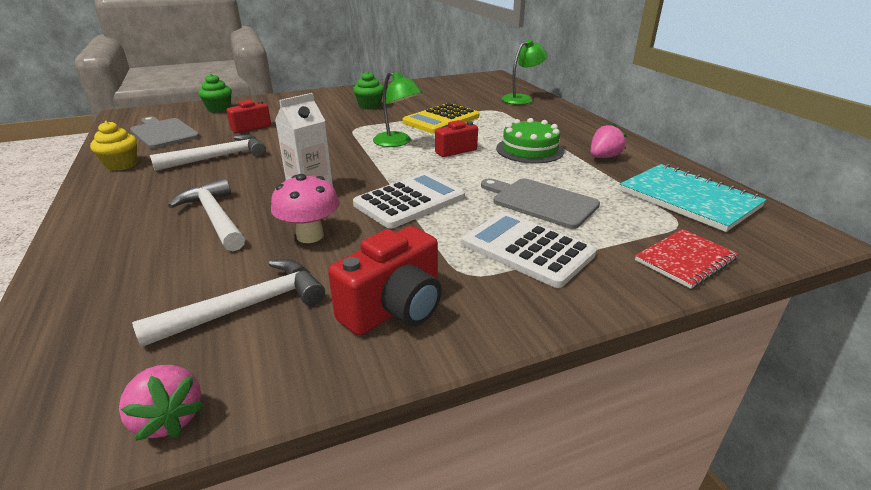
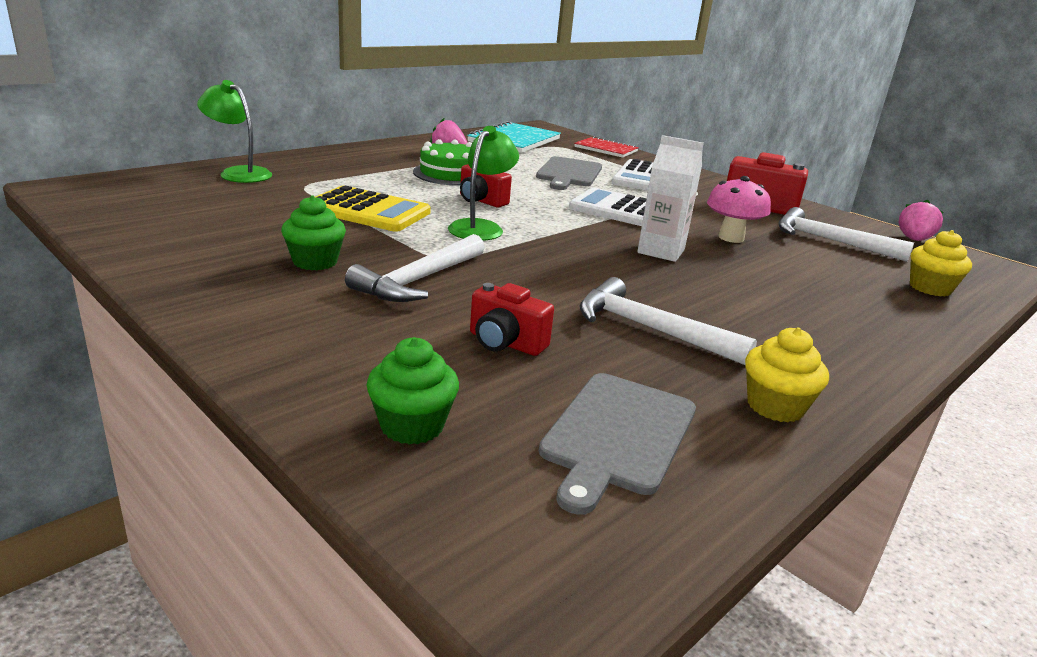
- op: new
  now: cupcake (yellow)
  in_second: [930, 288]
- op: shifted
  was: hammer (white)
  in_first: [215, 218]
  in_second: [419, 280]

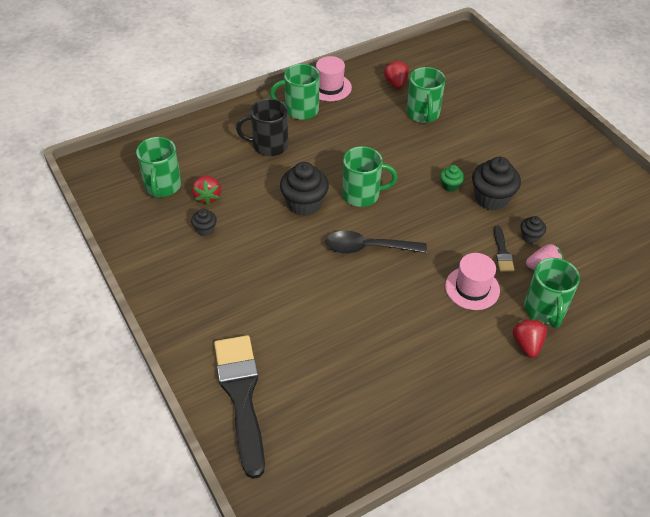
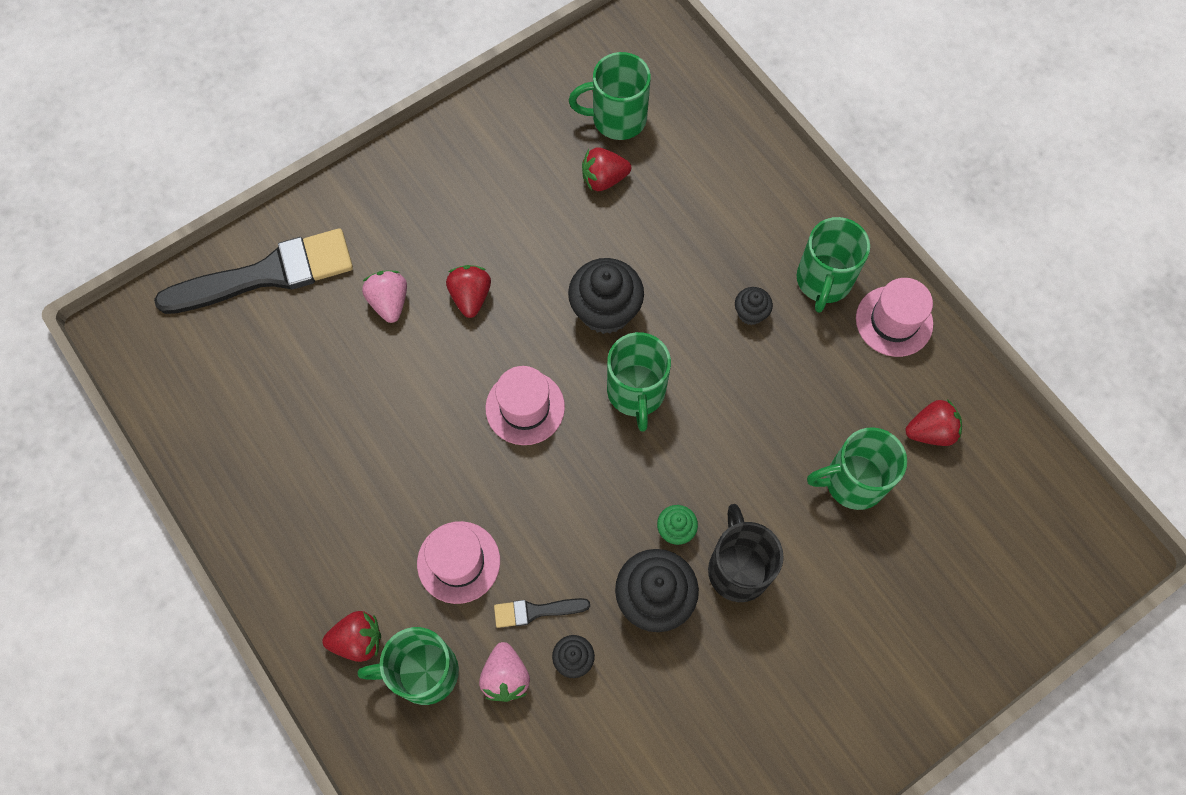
- op: new
  now: strawberry (rose-pink)
  in_second: [389, 302]
- op: new
  now: strawberry (red)
  in_second: [471, 296]
- op: shifted
  was: cupcake (ebony)
  in_first: [205, 229]
  in_second: [750, 313]
- op: shifted
  was: tea mug (ebony)
  in_first: [269, 145]
  in_second: [738, 568]
- op: swapped
  was: teaspoon (ebony)
  now: hat (rose-pink)
  in_first: [367, 248]
  in_second: [525, 407]
- op: rotated
  was: tea mug (leaf-green)
  in_first: [300, 110]
  in_second: [823, 281]
  clockwise: -150

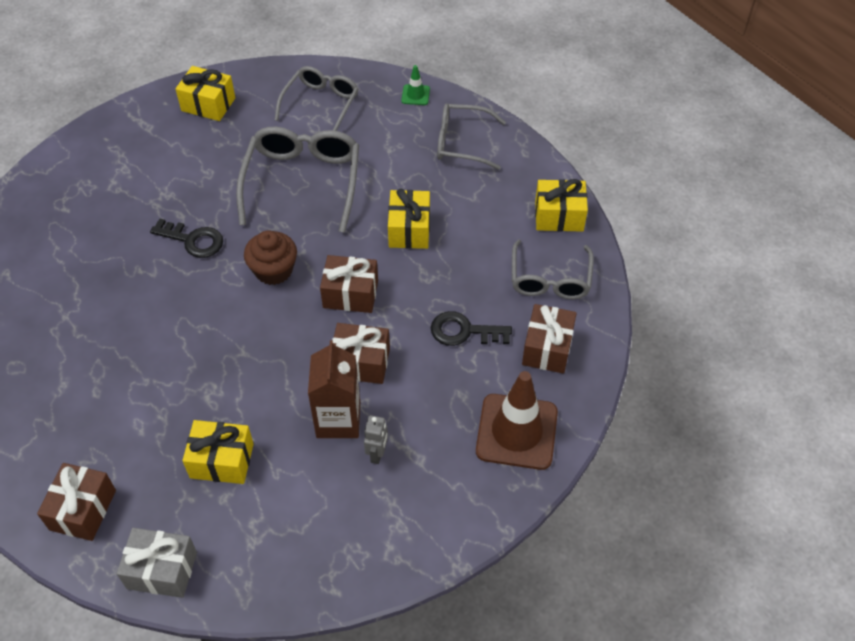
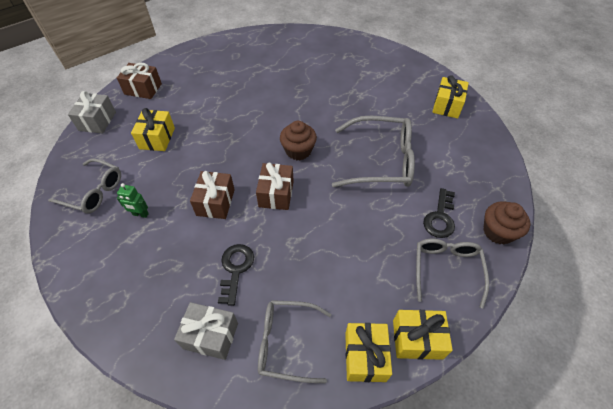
- op: gone
  was: milk carton (dark brown)
  in_first: [338, 419]
- op: gone
  was: safety cone (dark brown)
  in_first: [516, 432]
- op: shifted
  was: door key (ebony)
  in_first: [193, 240]
  in_second: [440, 217]
- op: shifted
  was: spectacles (grey)
  in_first: [321, 104]
  in_second: [94, 192]
- op: shifted
  was: gift (yellow)
  in_first: [409, 230]
  in_second: [417, 339]
- op: swapped
  was: safety cone (leaf-green)
  now: cupcake (dark brown)
  in_first: [415, 95]
  in_second: [498, 231]
- op: repainted
  was: robot figure (grey)
  now: robot figure (leaf-green)
  in_first: [377, 454]
  in_second: [140, 214]
- op: repainted
  was: gift (dark brown)
  now: gift (grey)
  in_first: [547, 348]
  in_second: [210, 335]

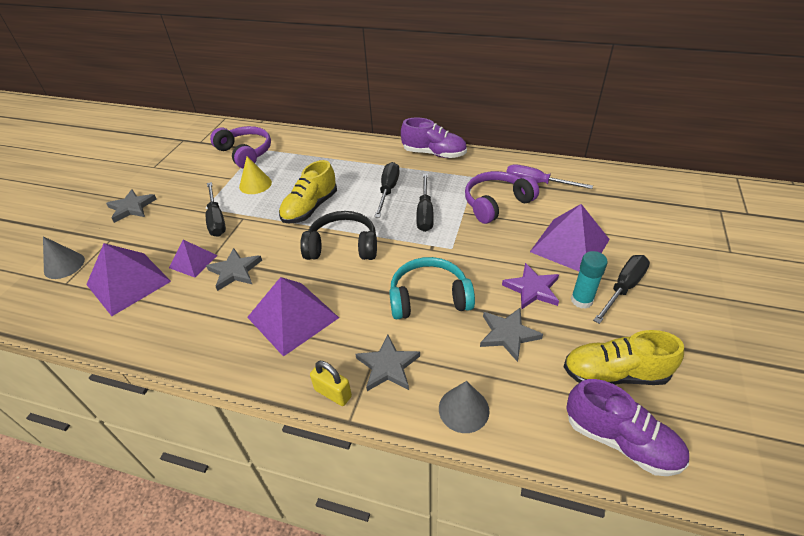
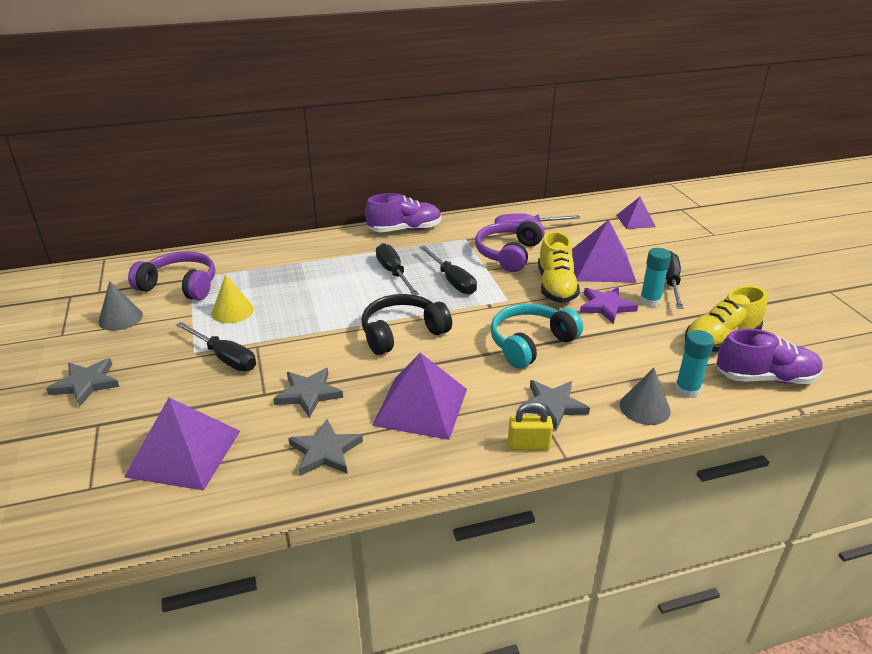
- op: new
  now: glue (teal)
  in_second: [687, 390]
- op: shifted
  was: solid cone (grey)
  in_first: [64, 265]
  in_second: [120, 318]
- op: shifted
  was: solid pyramid (royal purple)
  in_first: [193, 261]
  in_second: [635, 221]
- op: shifted
  was: sneaker (yellow)
  in_first: [310, 208]
  in_second: [556, 287]
- op: shifted
  was: five-pointed star (grey)
  in_first: [508, 334]
  in_second: [325, 451]

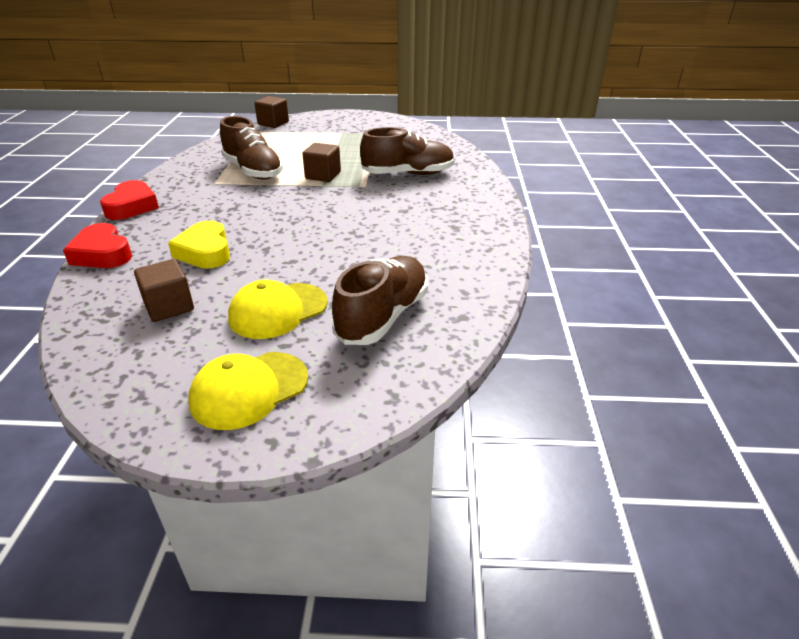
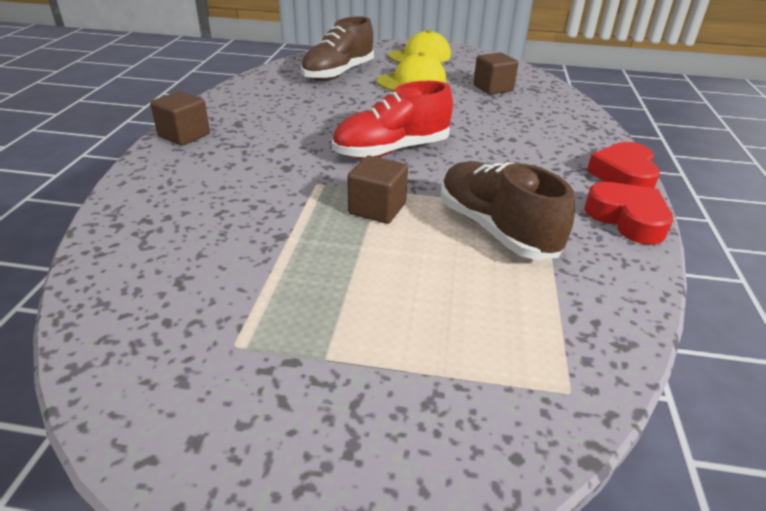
- op: gone
  was: love heart (yellow)
  in_first: [205, 252]
- op: gone
  was: sneaker (dark brown)
  in_first: [408, 174]
- op: new
  now: sneaker (red)
  in_second: [391, 151]
- op: shifted
  was: love heart (red)
  in_first: [102, 254]
  in_second: [627, 219]
- op: shifted
  was: solid cube (dark brown)
  in_first: [273, 123]
  in_second: [184, 135]

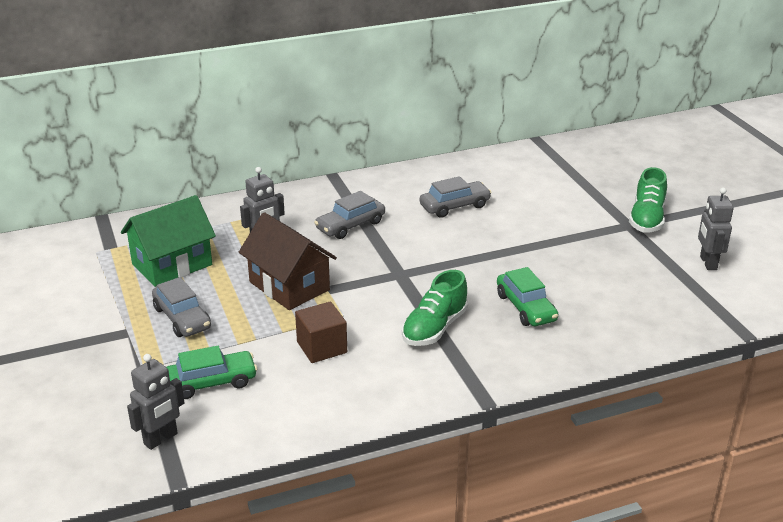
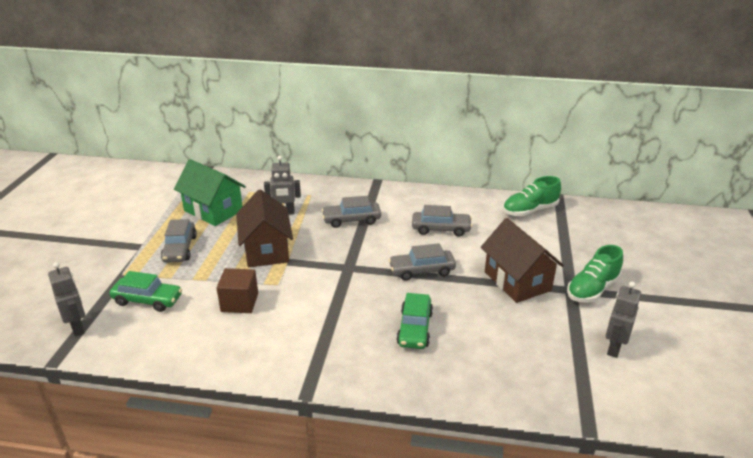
- op: new
  now: car (grey)
  in_second: [422, 270]
- op: new
  now: cottage (dark brown)
  in_second: [517, 281]
- op: shifted
  was: sneaker (leaf-green)
  in_first: [434, 328]
  in_second: [530, 210]
- op: rotated
  was: cottage (leaf-green)
  in_first: [172, 265]
  in_second: [213, 211]
  clockwise: 45
- op: rotated
  was: robot figure (grey)
  in_first: [161, 439]
  in_second: [78, 327]
  clockwise: -105

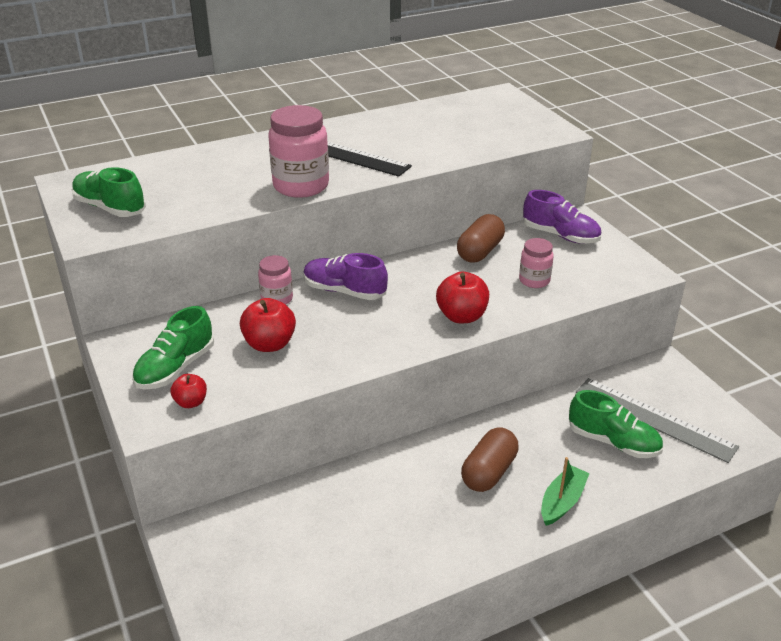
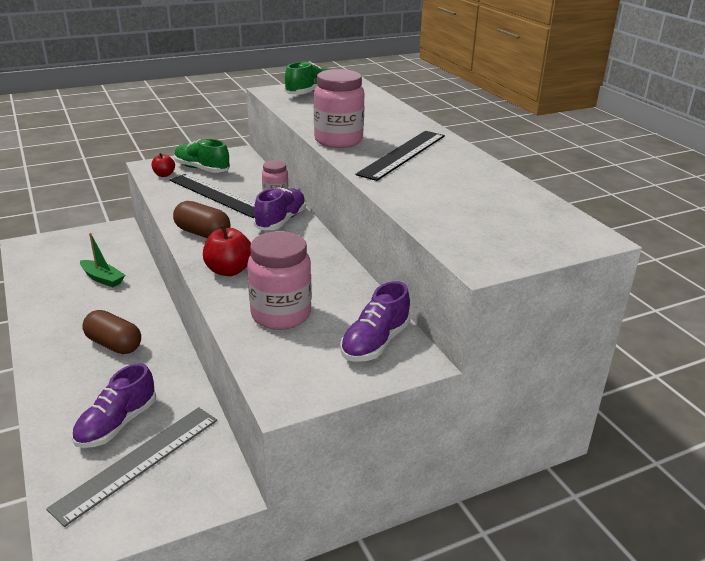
- op: shifted
  was: capsule (dark brown)
  in_first: [480, 251]
  in_second: [202, 233]
- op: shifted
  was: boat (leaf-green)
  in_first: [562, 502]
  in_second: [102, 278]
- op: swapped
  was: apple (red)
  now: straightedge (ebony)
  in_first: [269, 344]
  in_second: [217, 195]
- op: repainted
  was: sneaker (leaf-green)
  now: sneaker (royal purple)
  in_first: [613, 442]
  in_second: [117, 424]
- op: scaled
  was: preserve jar (rose-pink)
  in_first: [534, 280]
  in_second: [281, 315]
  ratio: 1.78

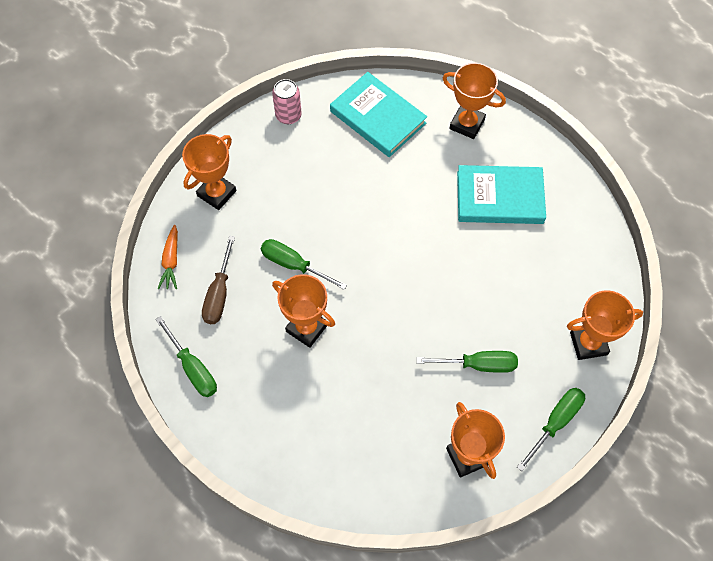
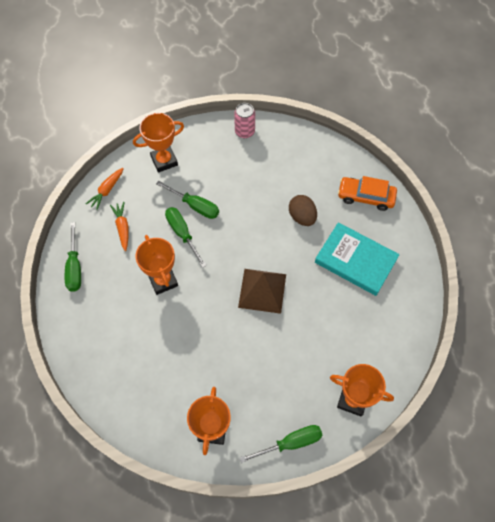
- op: gone
  was: book (teal)
  in_first: [378, 117]
- op: new
  now: solid pyramid (dark brown)
  in_second: [262, 290]
- op: new
  now: egg (dark brown)
  in_second: [302, 217]
- op: shifted
  was: flat screwdriver (leaf-green)
  in_first: [478, 364]
  in_second: [195, 206]
- op: swapped
  was: flat screwdriver (dark brown)
  now: root vegetable (bright orange)
  in_first: [219, 294]
  in_second: [122, 228]
- op: swapped
  was: award cup (bright orange)
  now: car (bright orange)
  in_first: [467, 124]
  in_second: [366, 197]

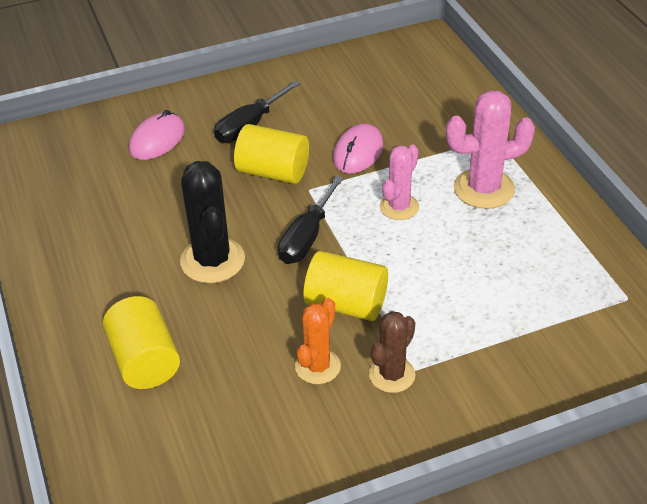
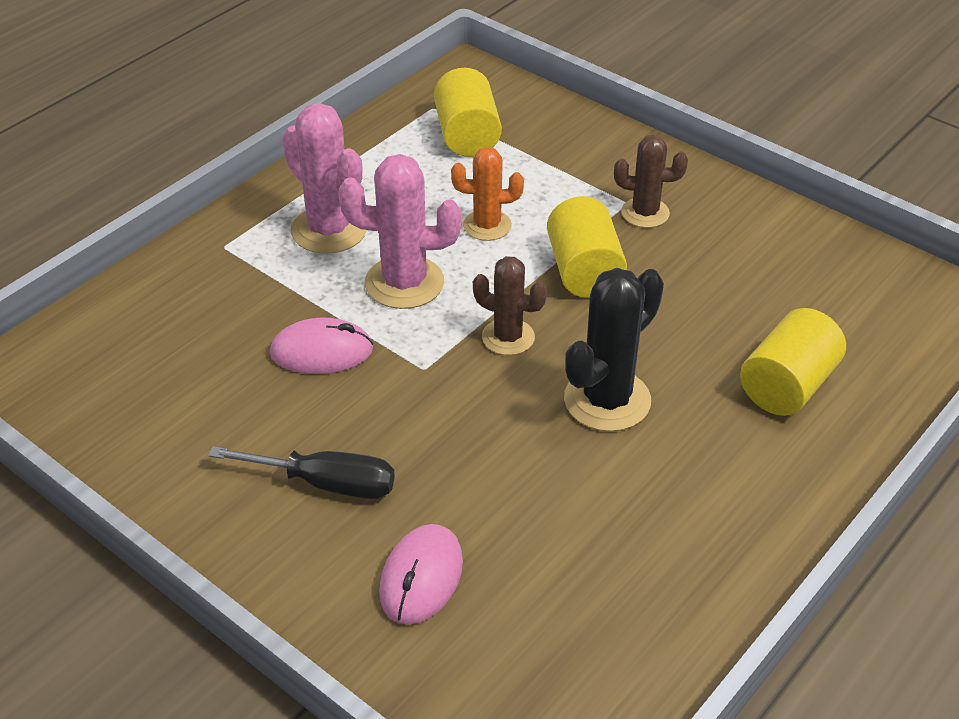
- op: shifted
  was: cylinder (yellow)
  in_first: [273, 172]
  in_second: [467, 135]
- op: shifted
  was: prickly plant (bright orange)
  in_first: [317, 366]
  in_second: [487, 225]
- op: swapped
  was: flat screwdriver (ebony)
  now: prickly plant (dark brown)
  in_first: [307, 237]
  in_second: [508, 337]
- op: rotated
  was: PC mouse (rose-pink)
  in_first: [157, 140]
  in_second: [421, 577]
  clockwise: -75
- op: scaled
  was: prickly plant (rose-pink)
  in_first: [399, 207]
  in_second: [404, 283]
  ratio: 1.56

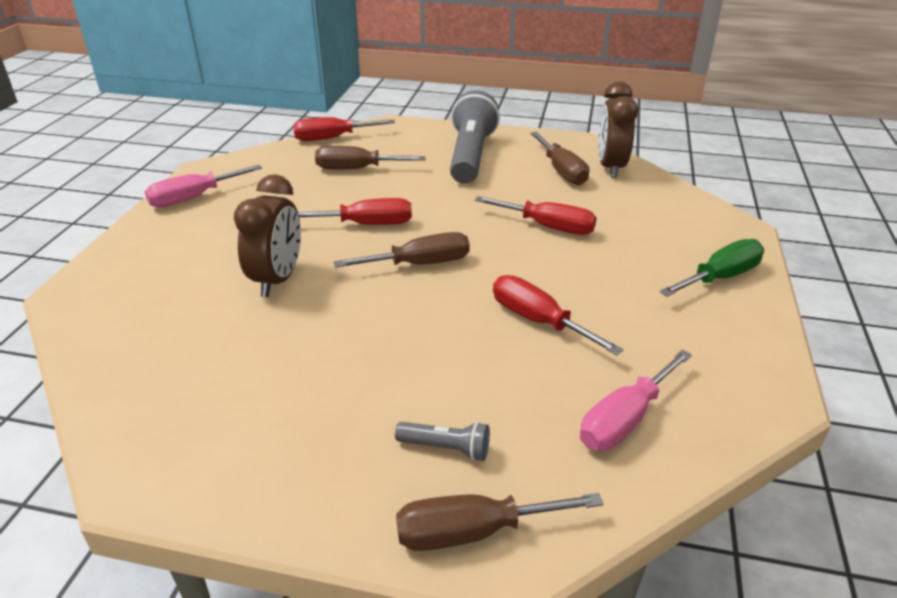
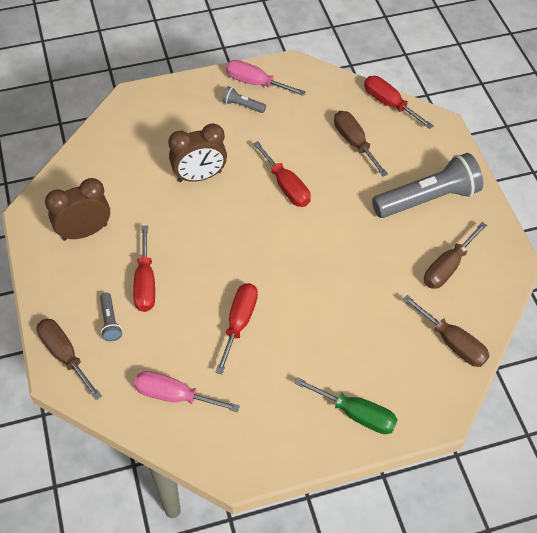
- op: new
  now: torch (grey)
  in_second: [242, 105]
- op: shifted
  was: flat screwdriver (dark brown)
  in_first: [420, 264]
  in_second: [452, 343]
- op: shifted
  was: flat screwdriver (red)
  in_first: [548, 227]
  in_second: [145, 283]
- op: shifted
  was: alarm clock (dark brown)
  in_first: [610, 167]
  in_second: [84, 232]

